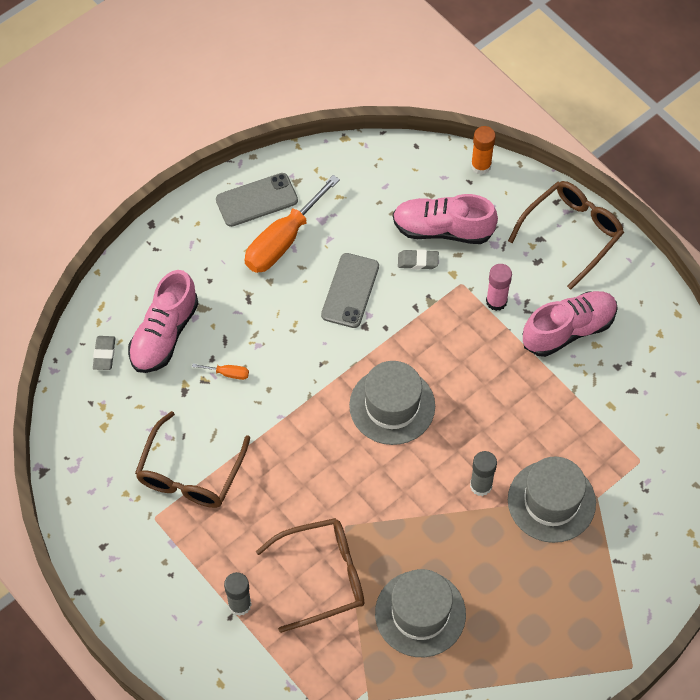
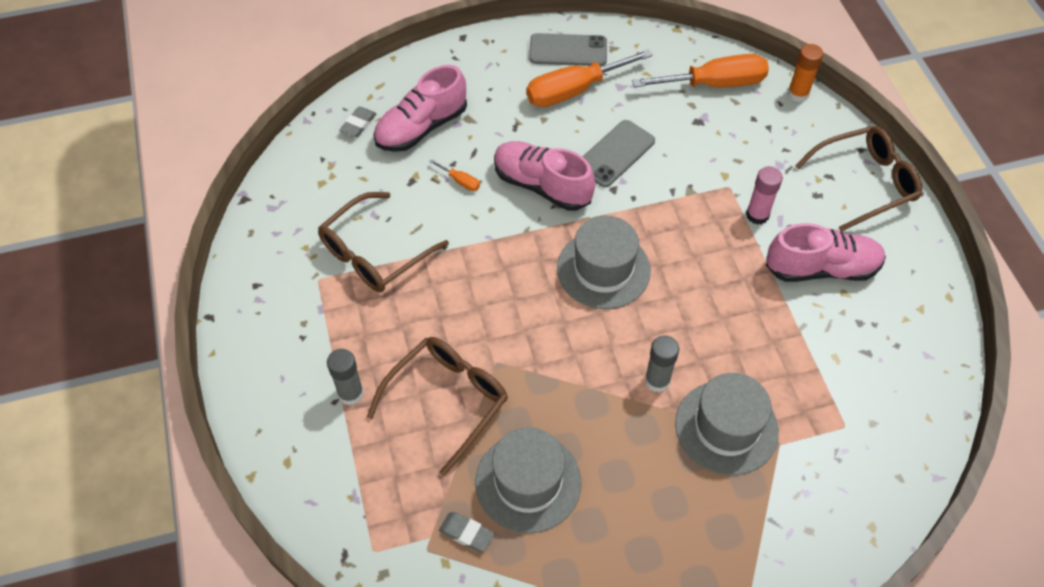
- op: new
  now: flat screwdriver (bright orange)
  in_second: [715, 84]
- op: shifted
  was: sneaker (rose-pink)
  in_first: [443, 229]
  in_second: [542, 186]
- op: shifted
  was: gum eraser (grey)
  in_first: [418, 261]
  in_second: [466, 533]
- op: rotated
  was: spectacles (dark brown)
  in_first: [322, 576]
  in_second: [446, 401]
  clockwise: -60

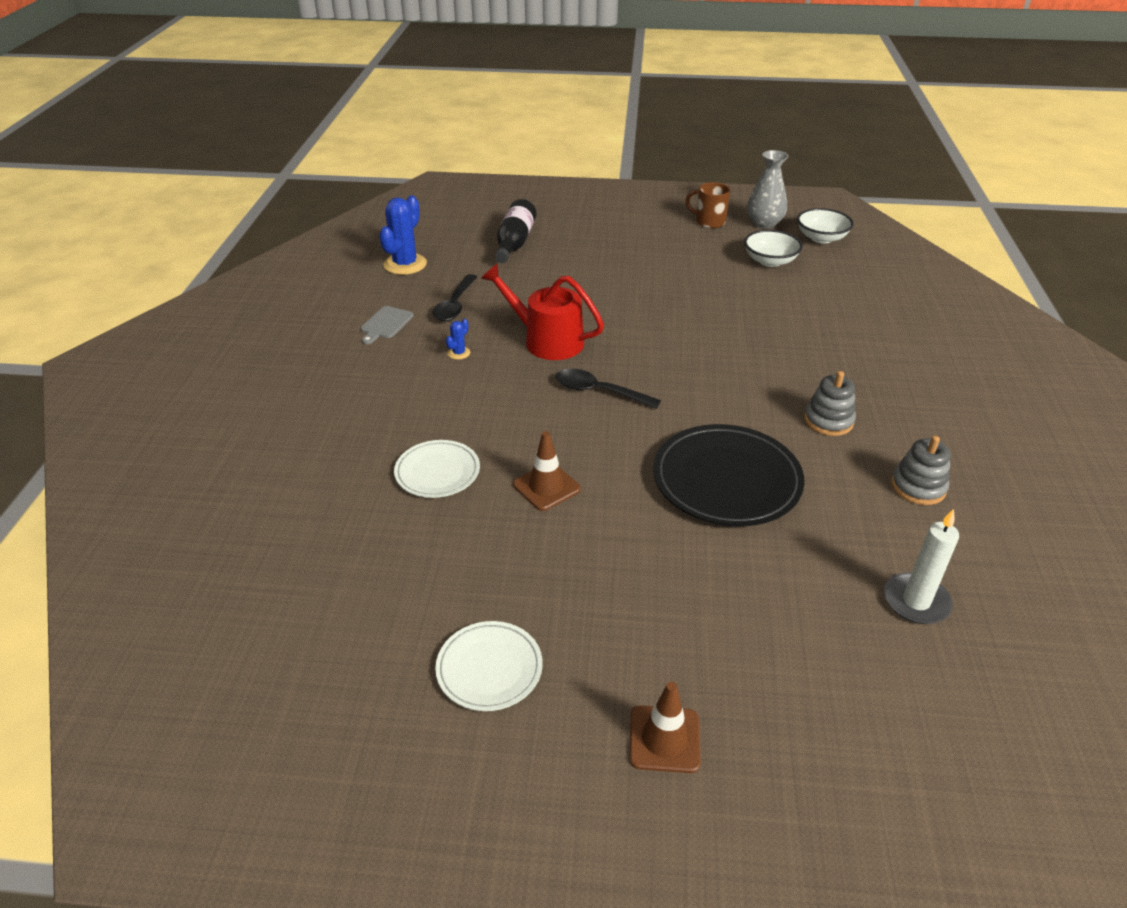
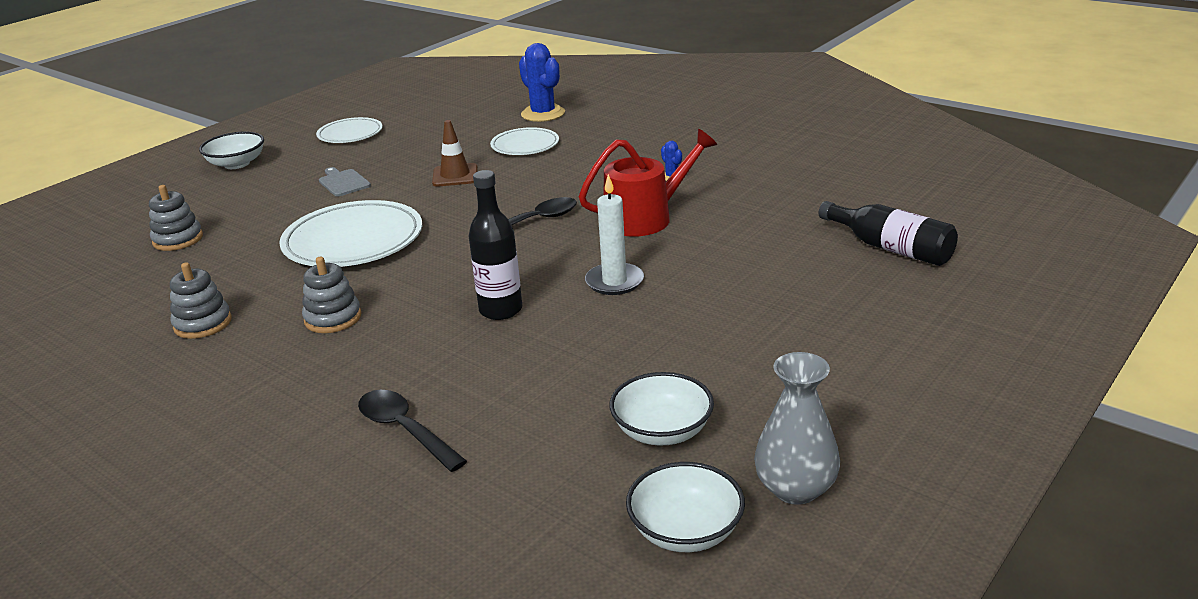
- op: gone
  was: tea mug (dark brown)
  in_first: [709, 222]
- op: new
  now: ring stacker (grey)
  in_second: [178, 239]
- op: new
  now: drink bottle (ebony)
  in_second: [501, 310]
- op: shifted
  was: bread board (grey)
  in_first: [385, 324]
  in_second: [343, 182]
- op: shifted
  was: prickly plant (royal blue)
  in_first: [405, 264]
  in_second: [543, 114]
- op: shifted
  was: teaspoon (ebony)
  in_first: [455, 305]
  in_second: [404, 430]
- op: shifted
  was: pillar candle (white)
  in_first: [916, 601]
  in_second: [614, 282]
- op: swapped
  was: safety cone (dark brown)
  now: bowl (white)
  in_first: [664, 739]
  in_second: [237, 164]
- op: repainted
  was: plate (ebony)
  now: plate (white)
  in_first: [726, 480]
  in_second: [353, 241]

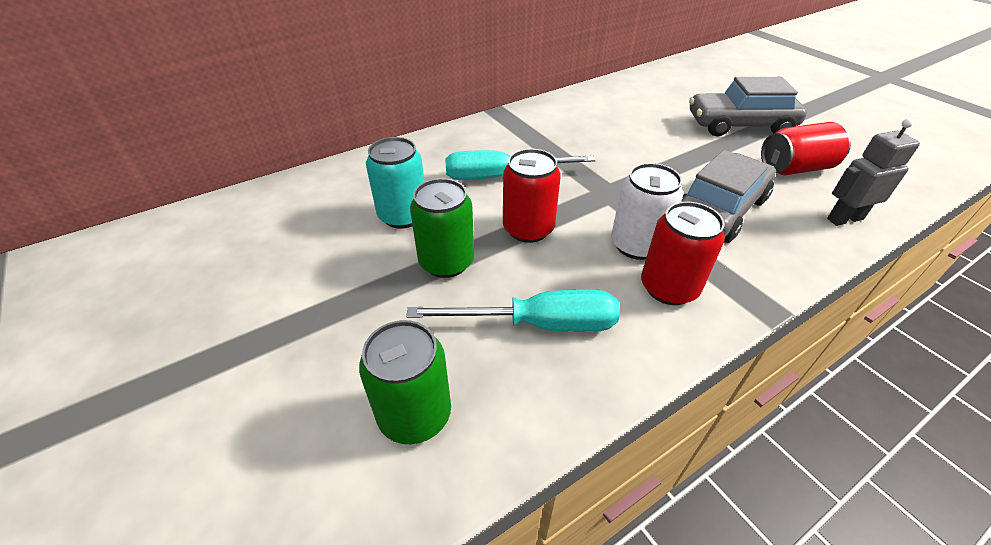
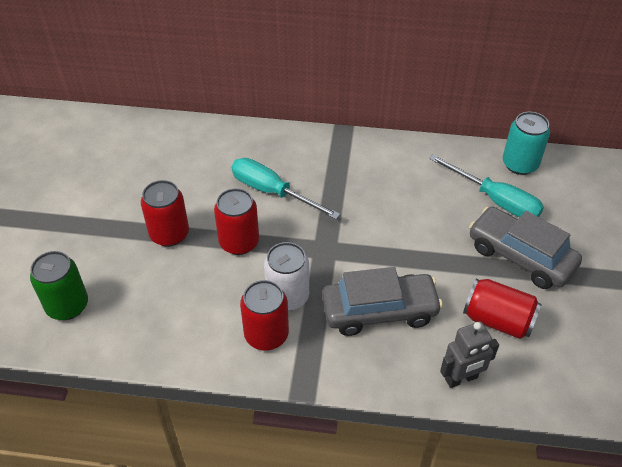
- op: shifted
  was: tin (teal)
  in_first: [403, 216]
  in_second: [520, 164]
- op: shifted
  was: flat screwdriver (teal)
  in_first: [538, 324]
  in_second: [495, 200]
- op: repainted
  was: tin (leaf-green)
  now: tin (red)
  in_first: [446, 262]
  in_second: [169, 234]
- op: rotated
  was: robot figure (grey)
  in_first: [844, 219]
  in_second: [461, 379]
  clockwise: 135

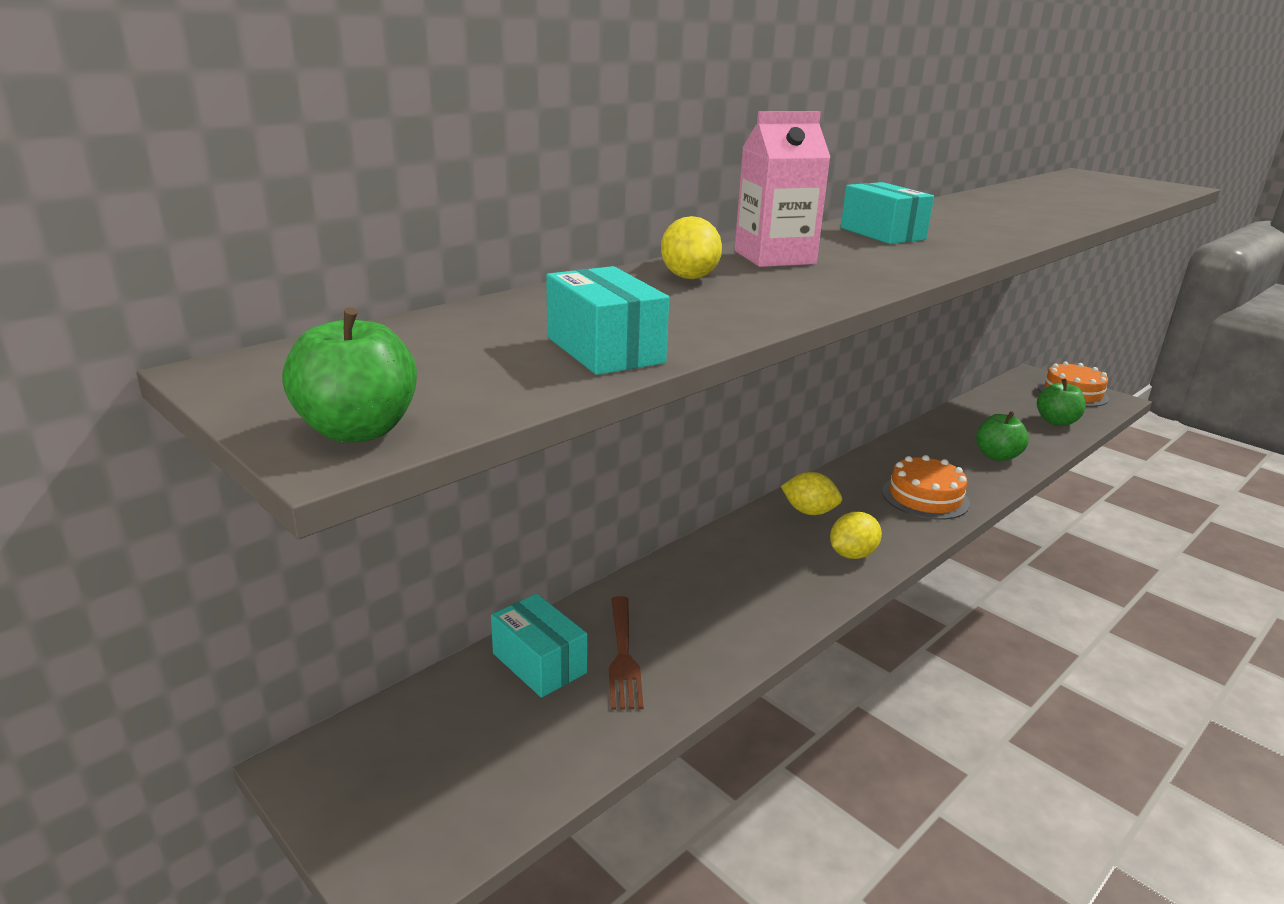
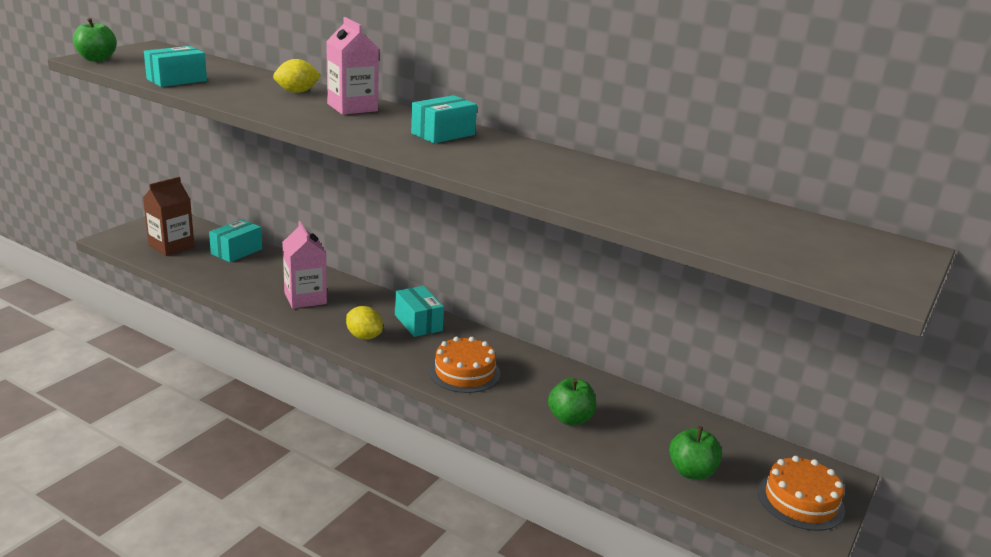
- op: gone
  was: table fork (dark brown)
  in_first: [623, 656]
- op: new
  now: milk carton (dark brown)
  in_second: [171, 246]
- op: new
  now: milk carton (rose-pink)
  in_second: [305, 298]
- op: swapped
  was: citrus fruit (yellow)
  now: box (teal)
  in_first: [809, 512]
  in_second: [418, 323]

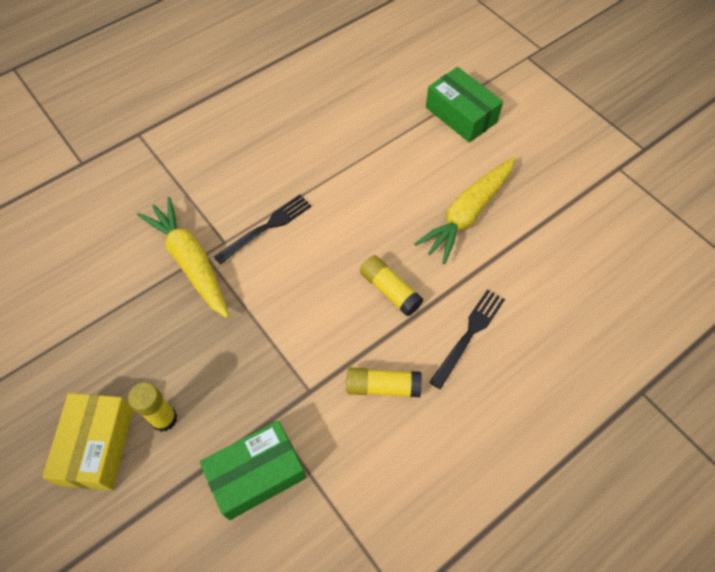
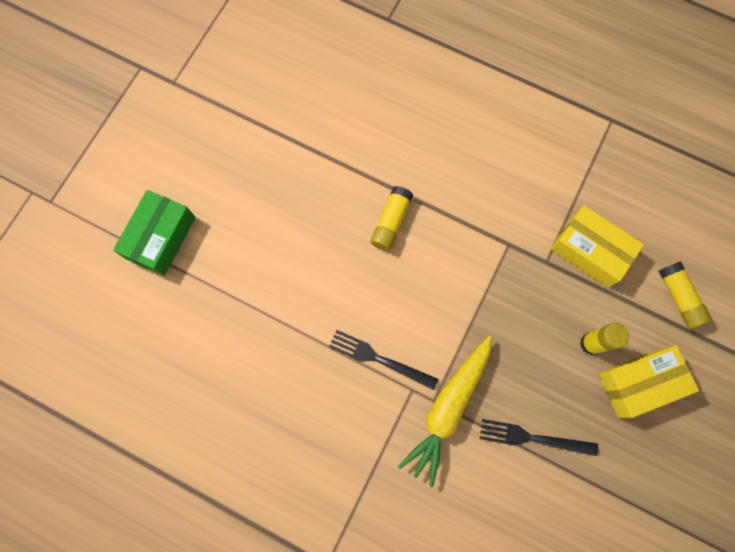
- op: gone
  was: root vegetable (yellow)
  in_first: [467, 214]
- op: shifted
  was: glue (yellow)
  in_first: [383, 387]
  in_second: [679, 297]
- op: shifted
  was: table fork (ebony)
  in_first: [469, 335]
  in_second: [533, 438]
- op: repainted
  was: box (leaf-green)
  now: box (yellow)
  in_first: [256, 474]
  in_second: [590, 251]

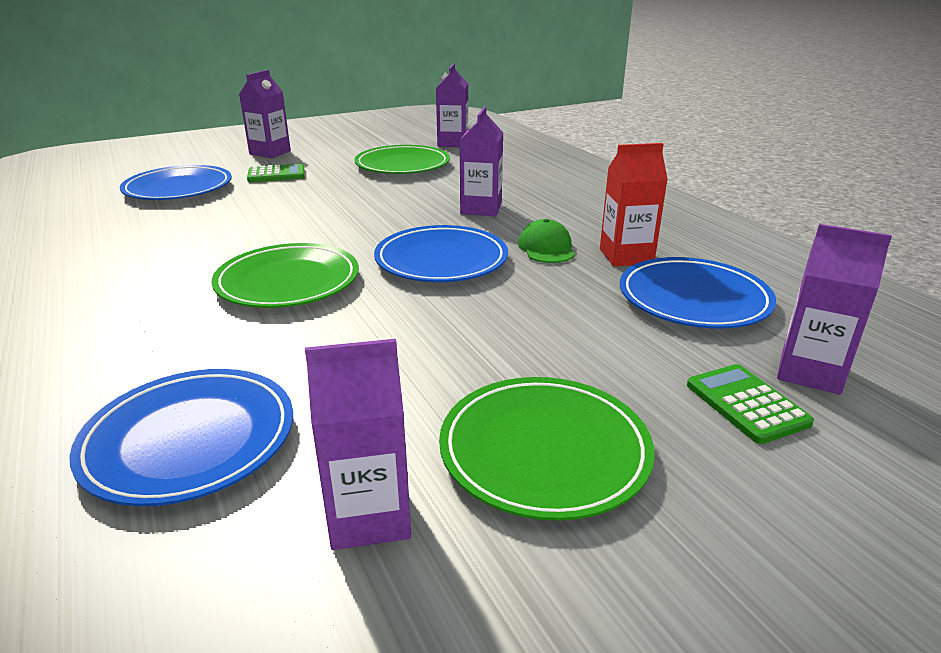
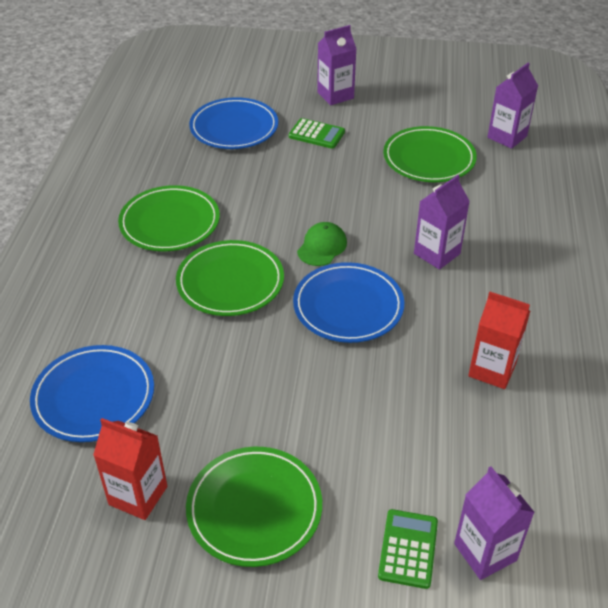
- op: gone
  was: plate (royal blue)
  in_first: [693, 299]
- op: new
  now: plate (leaf-green)
  in_second: [170, 222]
- op: shifted
  was: baseball cap (leaf-green)
  in_first: [546, 248]
  in_second: [322, 247]
- op: repainted
  was: milk carton (royal purple)
  now: milk carton (red)
  in_first: [369, 515]
  in_second: [138, 495]

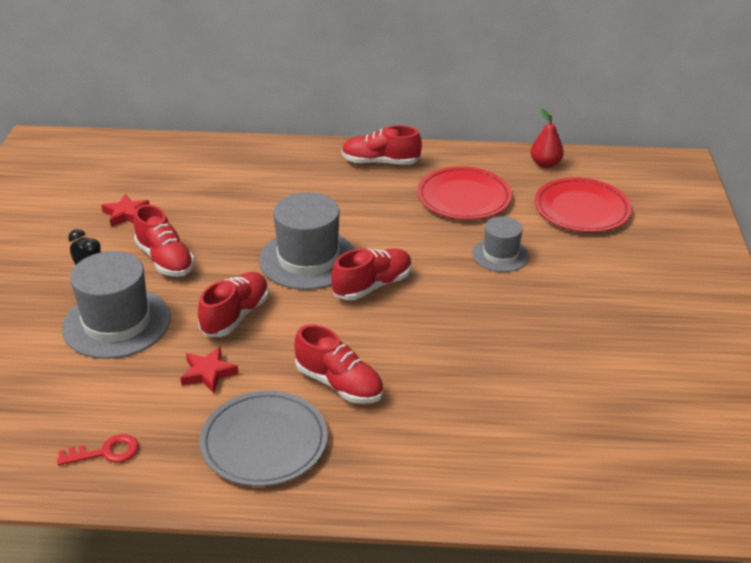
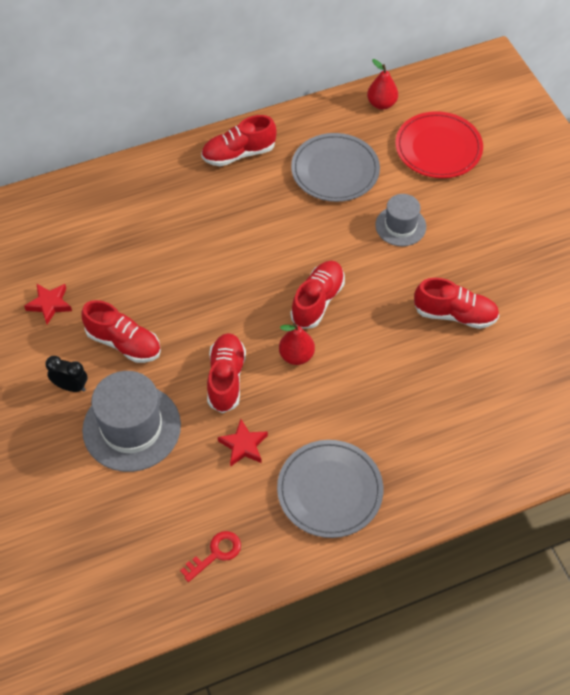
- op: gone
  was: hat (grey)
  in_first: [308, 259]
- op: new
  now: pear fruit (red)
  in_second: [296, 356]
- op: shifted
  was: sneaker (red)
  in_first: [339, 384]
  in_second: [455, 314]
- op: repainted
  was: plate (red)
  now: plate (grey)
  in_first: [463, 197]
  in_second: [335, 170]

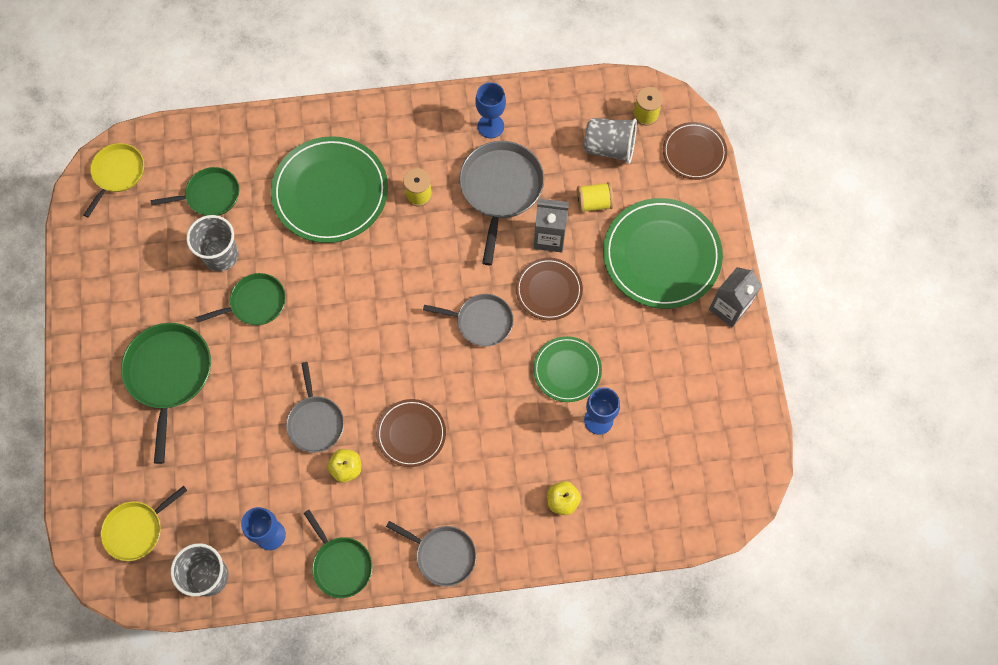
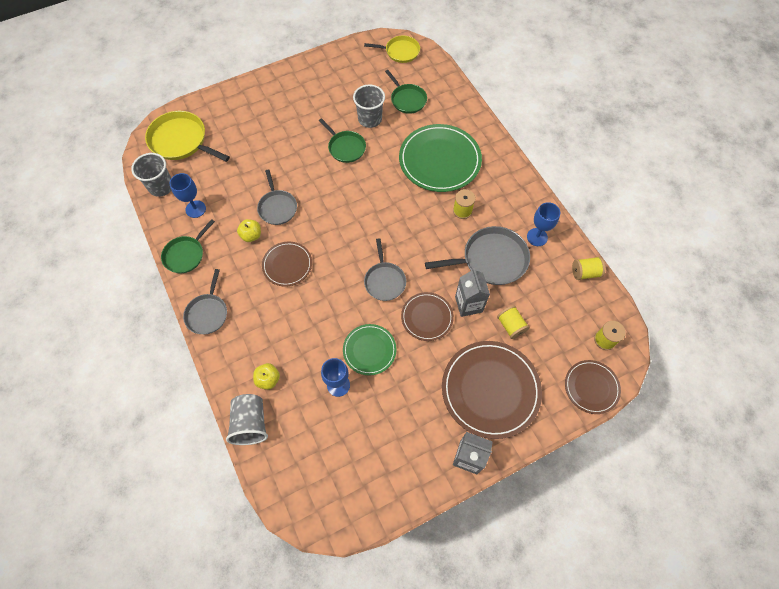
- op: gone
  was: pan (leaf-green)
  in_first: [169, 375]
- op: new
  now: spool (yellow)
  in_second: [585, 272]
- op: shifted
  was: cup (grey)
  in_first: [609, 148]
  in_second: [250, 423]
- op: repainted
  was: plate (leaf-green)
  now: plate (dark brown)
  in_first: [661, 255]
  in_second: [490, 390]
- op: rotated
  was: pan (grey)
  in_first: [315, 422]
  in_second: [277, 207]
  clockwise: -75
- op: scaled
  was: pan (yellow)
  in_first: [136, 529]
  in_second: [181, 141]
  ratio: 1.57

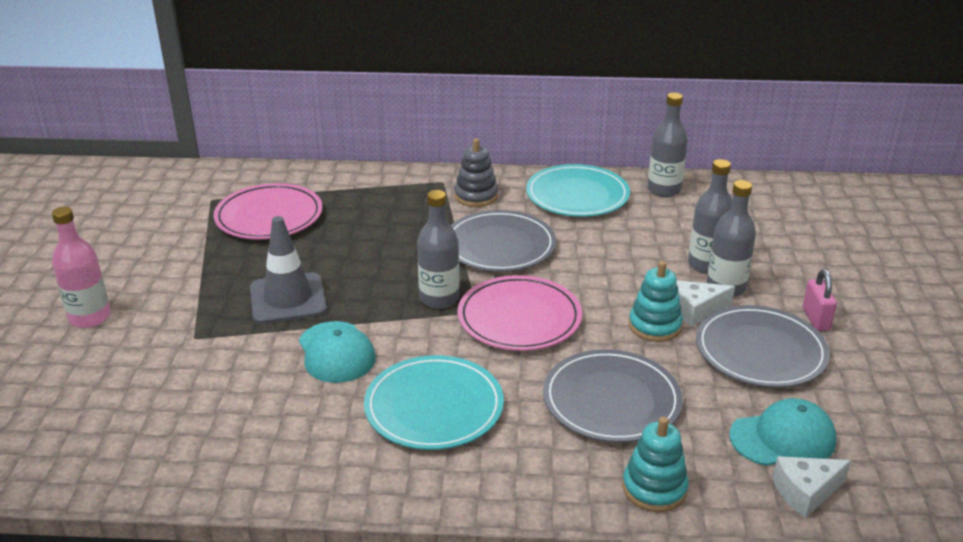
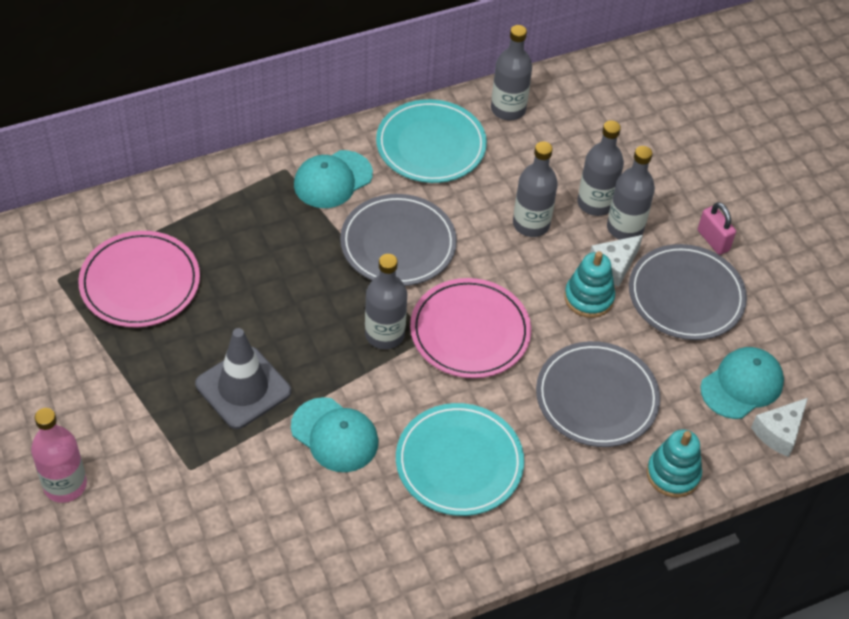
- op: new
  now: drink bottle (grey)
  in_second: [531, 224]
- op: swapped
  was: ring stacker (grey)
  now: baseball cap (teal)
  in_first: [476, 196]
  in_second: [332, 179]

